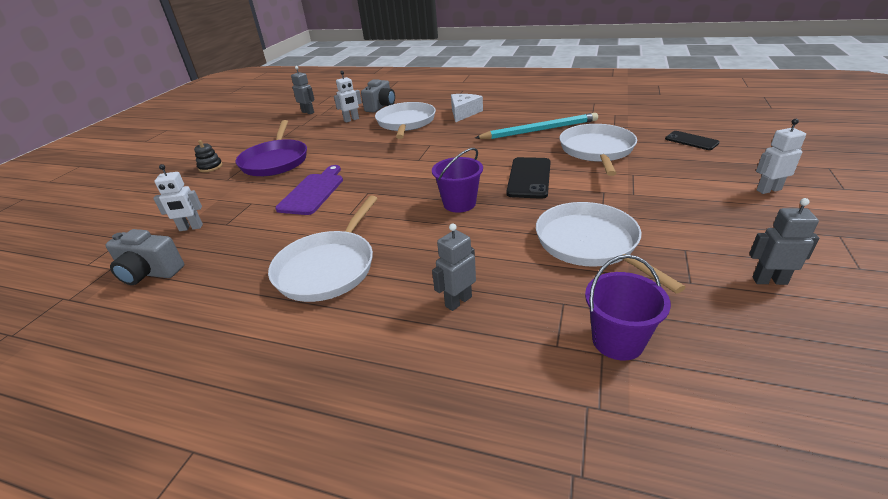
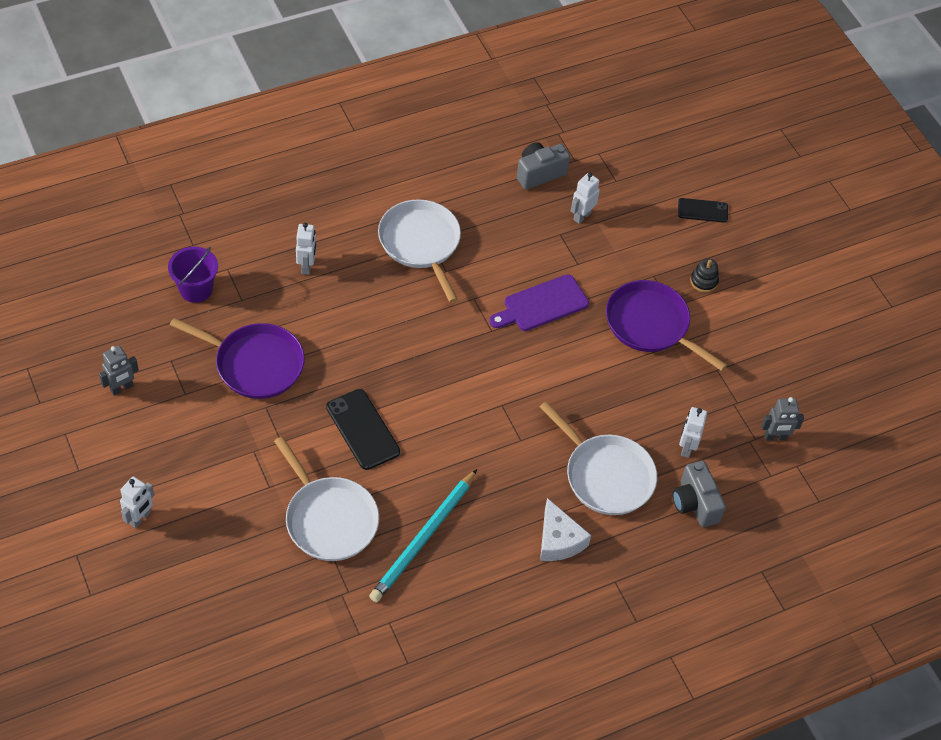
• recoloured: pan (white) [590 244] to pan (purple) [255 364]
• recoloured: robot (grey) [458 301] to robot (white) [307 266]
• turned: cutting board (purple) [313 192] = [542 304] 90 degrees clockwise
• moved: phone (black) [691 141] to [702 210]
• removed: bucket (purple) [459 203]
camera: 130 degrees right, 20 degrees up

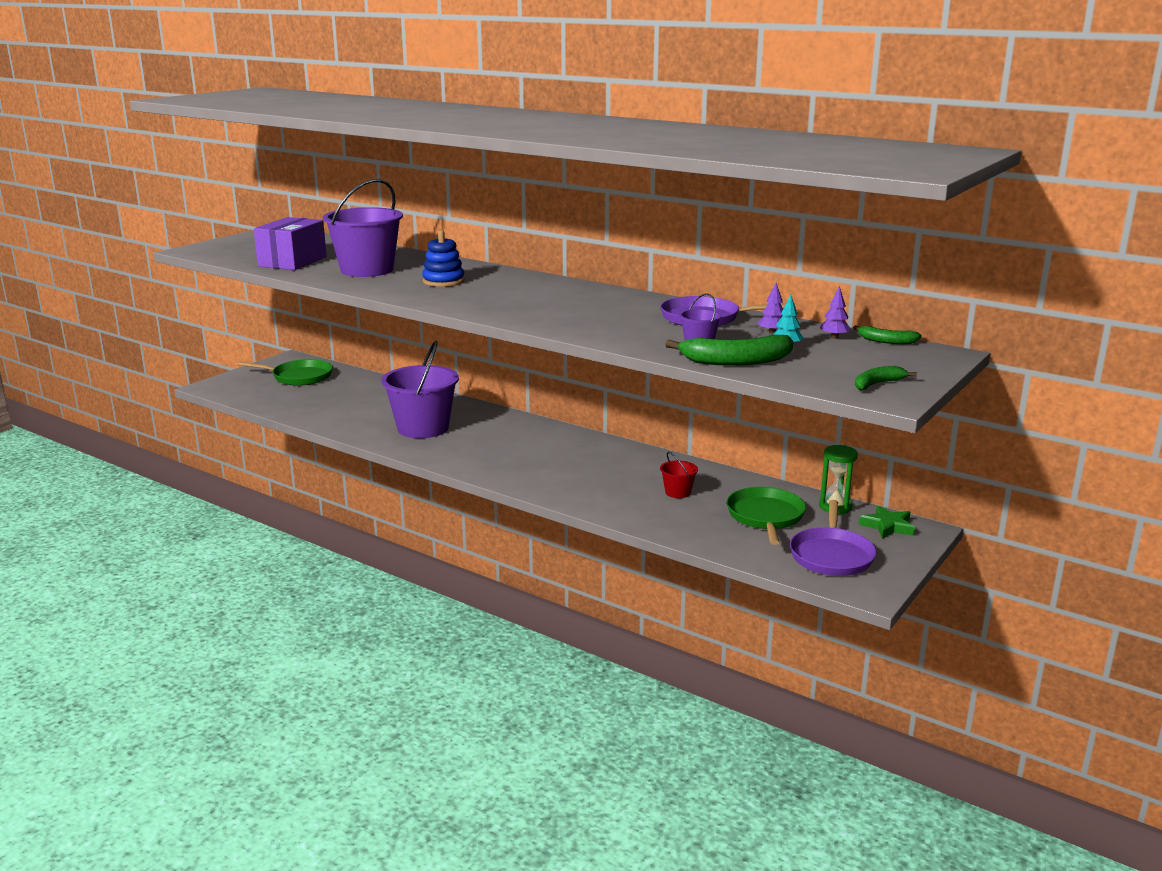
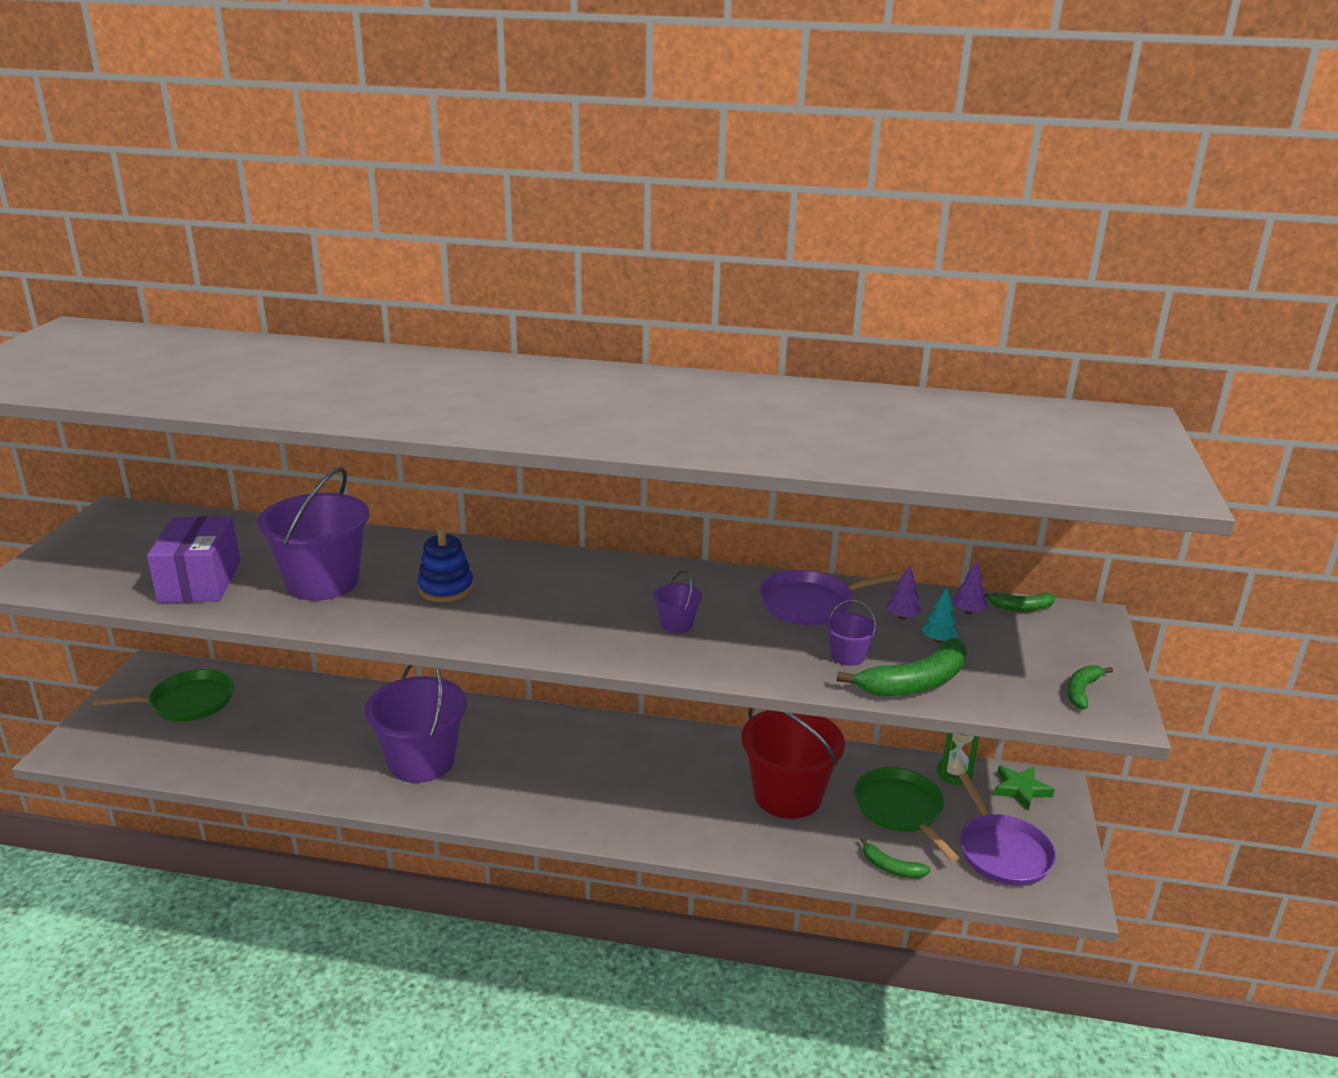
• added: bucket (purple) [676 624]
• resized: bucket (red) [678 492] = [787 795] x2.29
• added: banana (green) [891 868]
camera: 25 degrees left, 5 degrees up

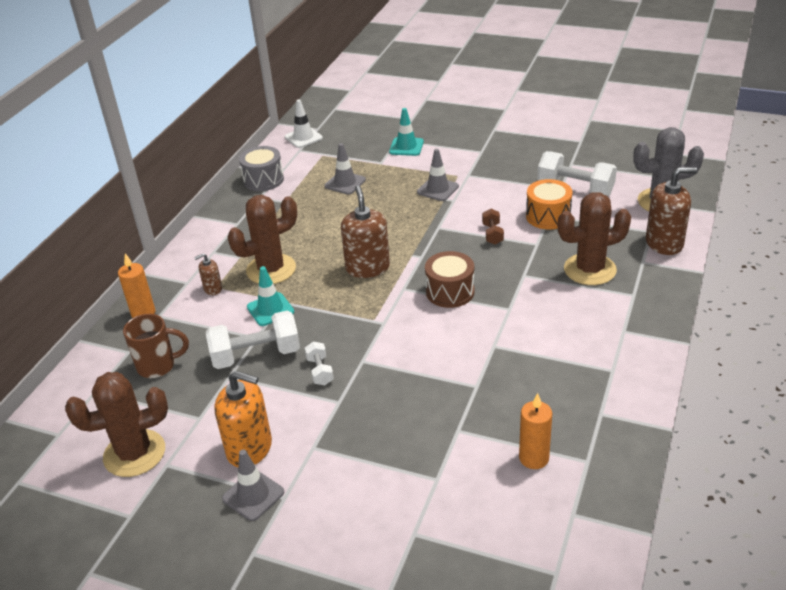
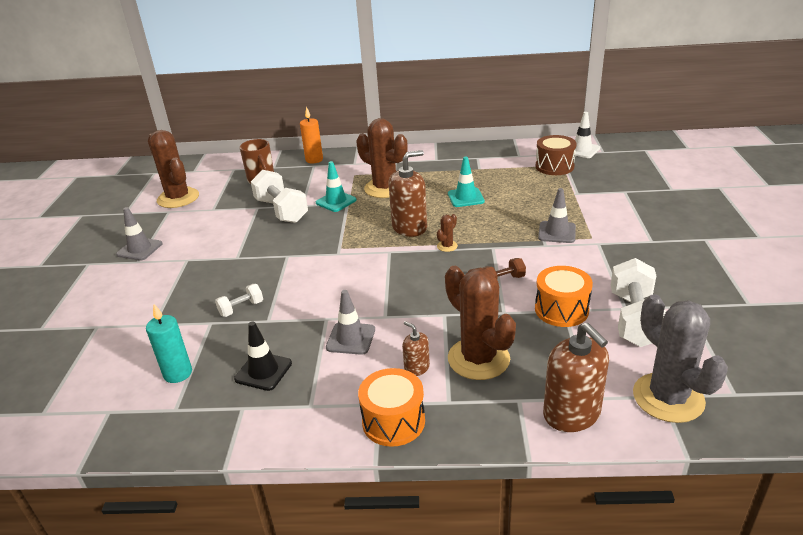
• recoloured: candle (orange) [534 458] to candle (turquoise) [178 373]
• moved: dumbbell (white) [320 371] to [241 308]
• added: traffic cone (black) [263 371]
• moved: traffic cone (grey) [345 183] to [351 338]
• added: drum (orange) [393 421]
• moved: soap dispenser (brown) [213 289] to [416 368]
• added: cactus (brown) [447 246]
• moved: traffic cone (turquoise) [406 147] to [465 197]
• moved: drum (brown) [450 292] to [554 166]
• removed: soap dispenser (orange) [249 448]
• removed: drum (grey) [263 180]
camera: 70 degrees right, 5 degrees down

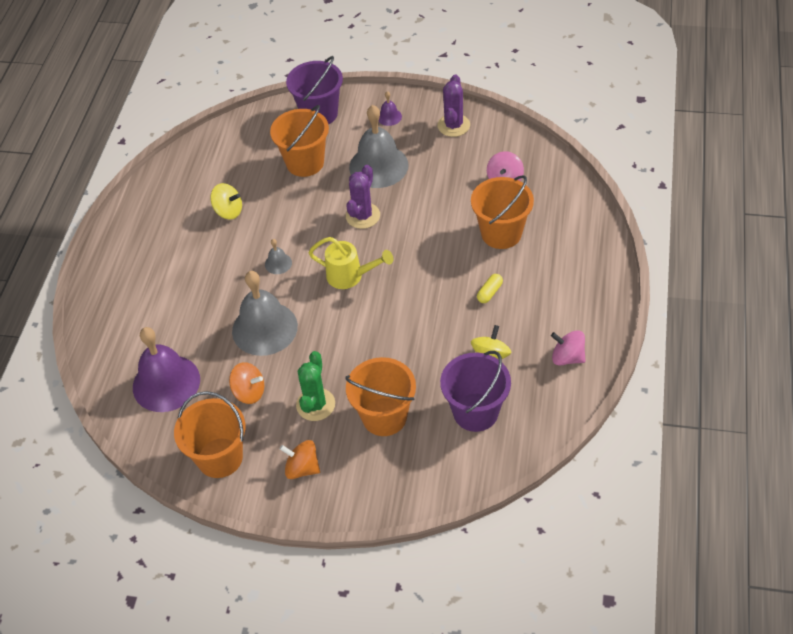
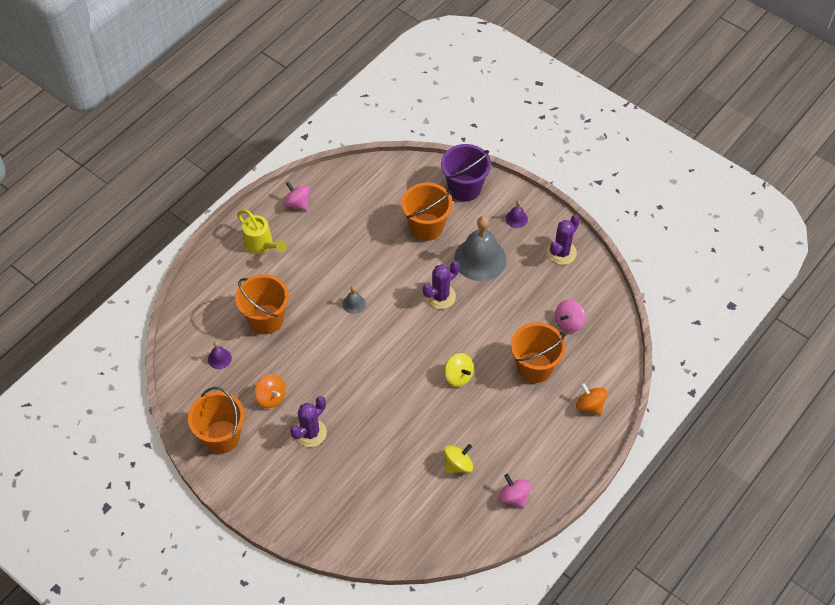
• resized: bell (purple) [166 383] = [219 358] x0.43
• moved: bucket (orange) [384 417] to [266 319]
• moved: watering can (yellow) [350 276] to [261 245]
• added: spinning top (pink) [297 203]
• recoloured: cactus (green) [315 404] to cactus (purple) [310 433]
• moved: spinning top (yellow) [228 211] to [458 376]
• moved: spinning top (orange) [302 468] to [590 405]
• removed: bell (grey) [264 328]
• removed: bucket (purple) [475 412]
• removed: capsule (yellow) [489 292]
camera: 25 degrees right, 5 degrees up

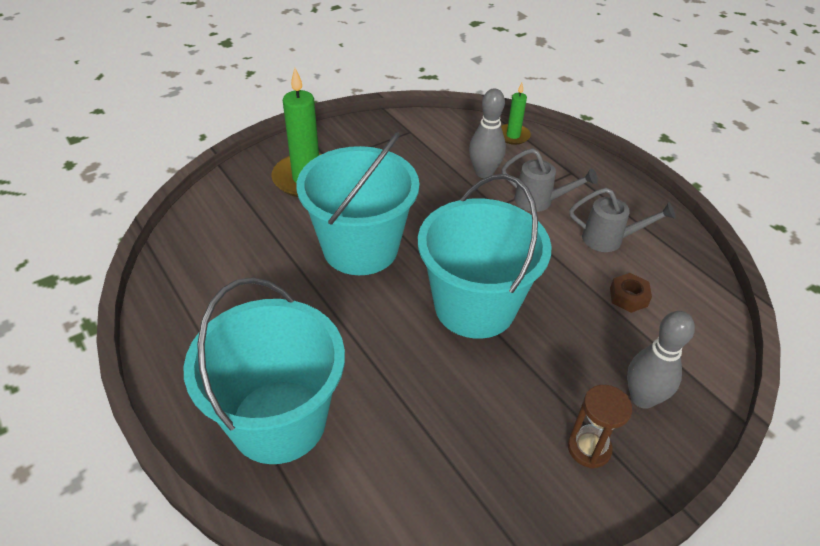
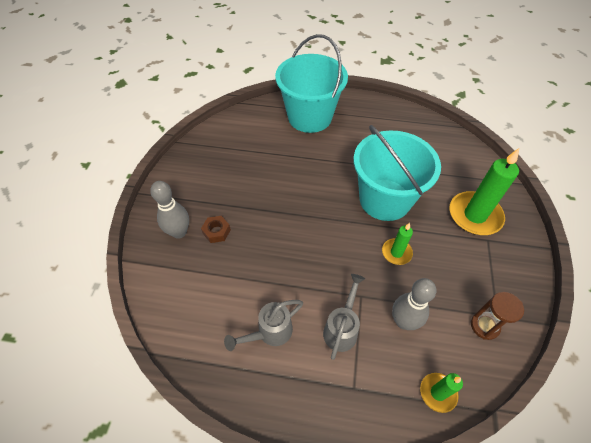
• moved: nut (brown) [628 297] to [216 232]
• turned: watering can (grey) [540 201] = [342 328] 135 degrees clockwise
• added: candle (green) [396 252]
• moved: hourglass (brown) [589 448] to [484 326]
• removed: bucket (turquoise) [474 306]
camera: 135 degrees right, 10 degrees up

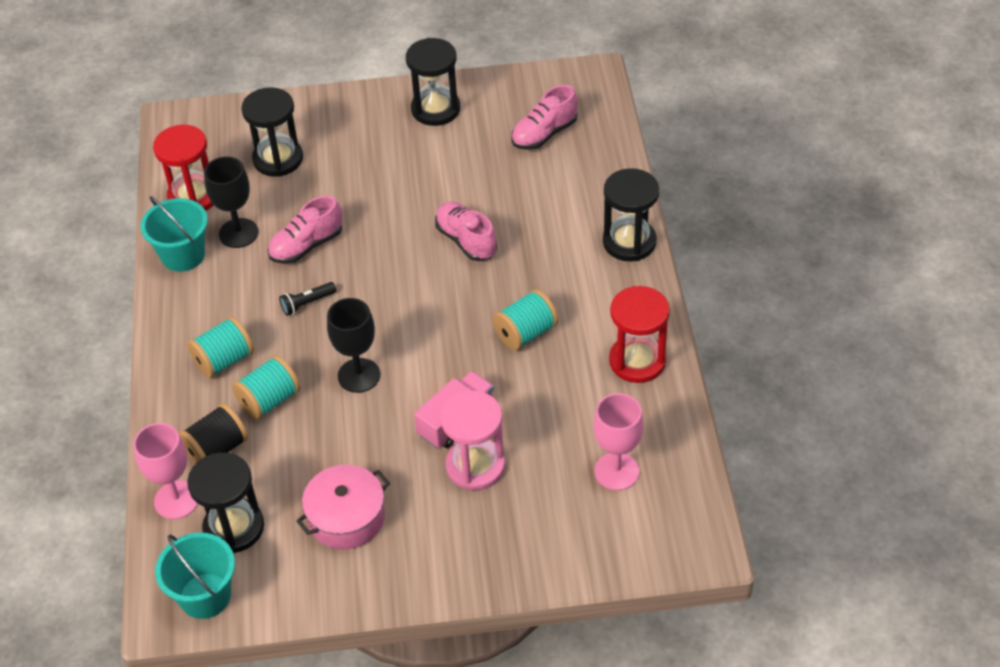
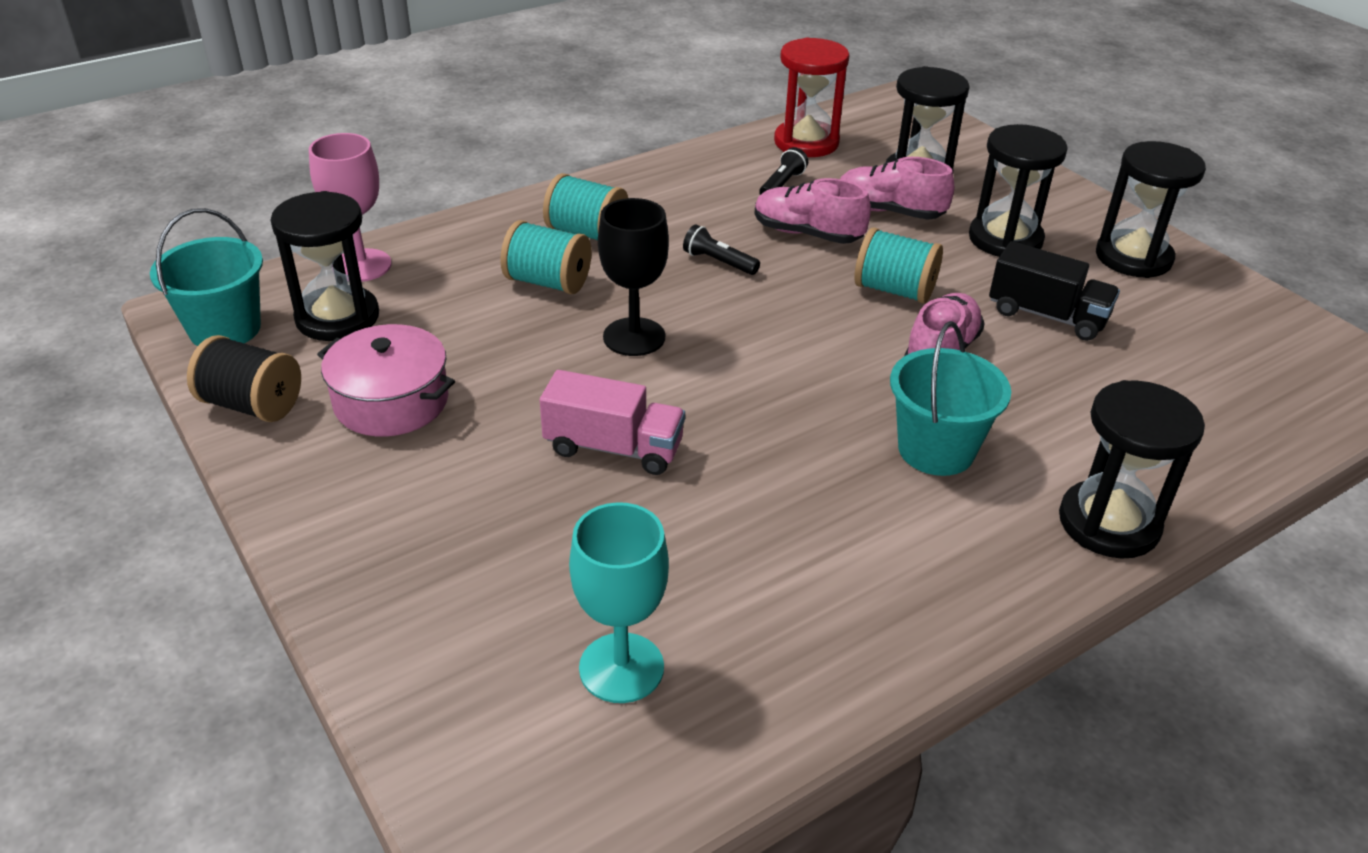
• moved: spool (black) [217 449] to [252 405]
• recoloured: goblet (pink) [616 471] to goblet (turquoise) [621 668]
• replaced: goblet (black) [238 233] to flashlight (black) [782 184]
• moved: shoe (pink) [544 134] to [889 211]
• moved: spool (turquoise) [525 333] to [894 290]
• moved: bucket (turquoise) [183 255] to [936 449]
• added: hourglass (black) [1005 239]
• added: truck (black) [1047 315]
• removed: hourglass (pink) [475 466]
• removed: hourglass (red) [637 361]
camera: 60 degrees right, 10 degrees down

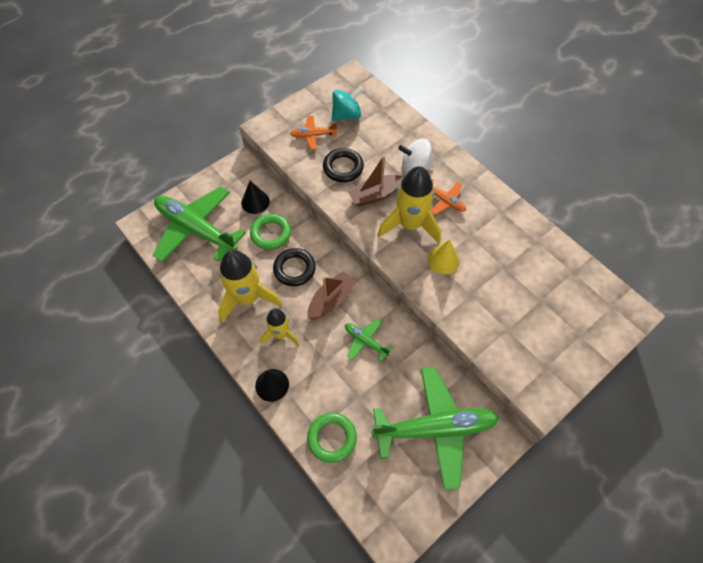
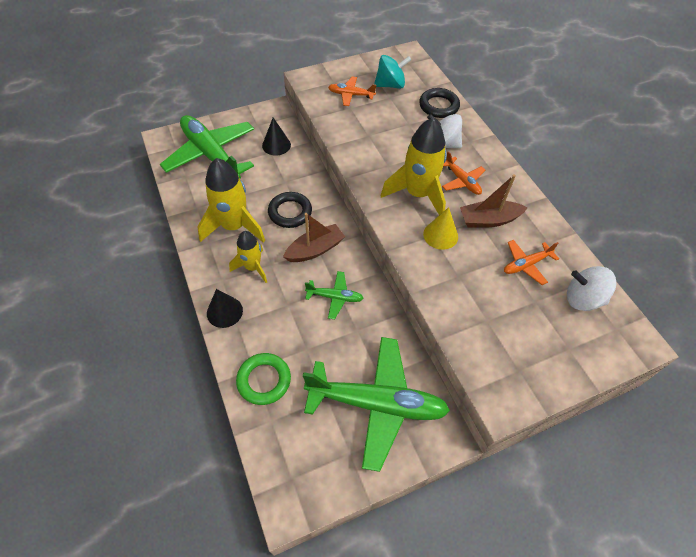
• turned: plane (green) [365 341] = [335 297] 135 degrees clockwise
• moved: ring (black) [343 167] to [438 106]
• moved: boat (brown) [375 195] to [488 220]
• added: plane (orange) [526 265]
• added: spinning top (white) [582 299]
• removed: ring (green) [271 233]
camera: 15 degrees right, 5 degrees down

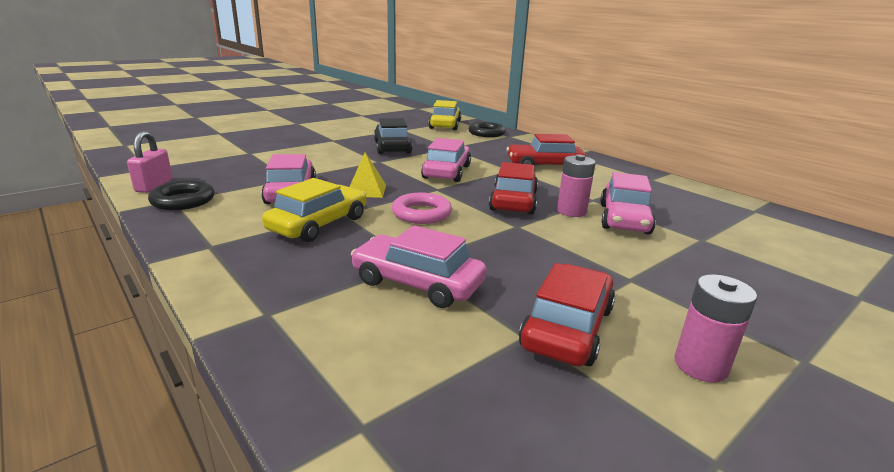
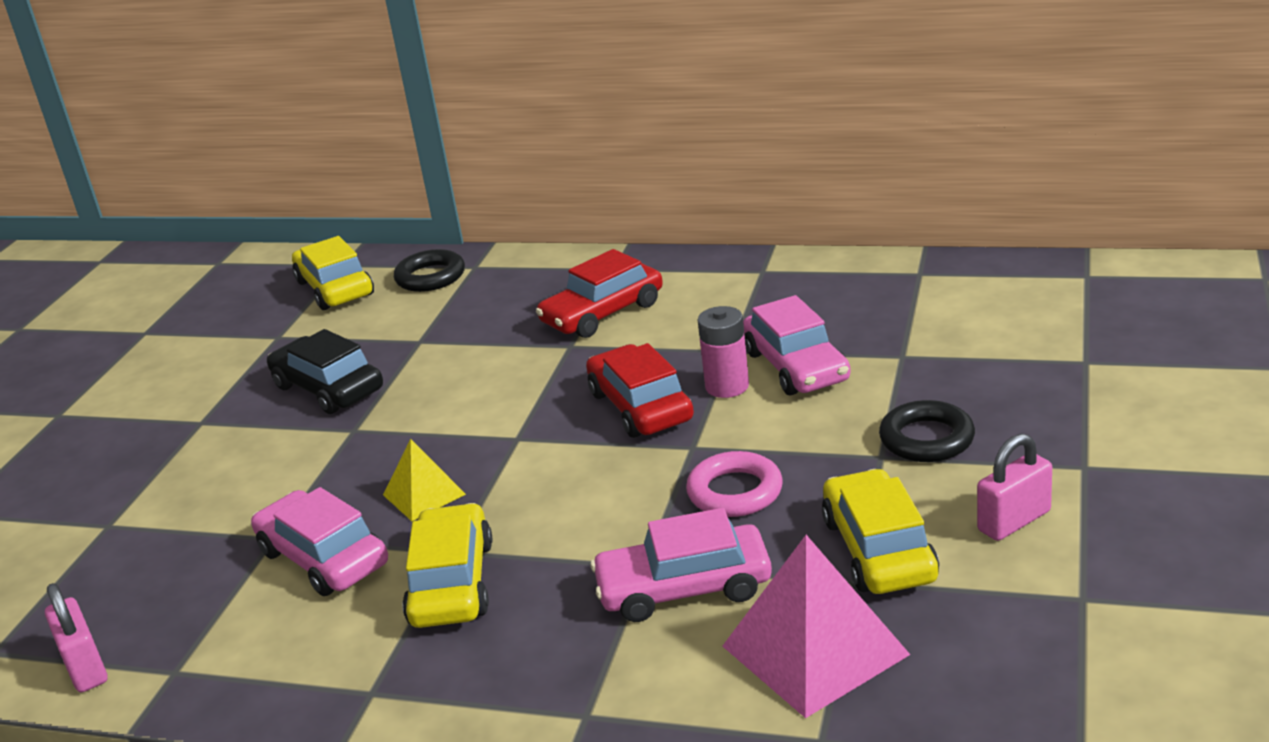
• moved: ring (pink) [421 213] to [735 492]
• added: pyramid (pink) [814 650]
• recoloured: car (red) [567 327] to car (yellow) [879 549]
• moved: ring (black) [183 200] to [927 439]
• replaced: battery (pink) [700 365] to padlock (pink) [1014 521]
• removed: car (pink) [447 172]
camera: 30 degrees left, 5 degrees up

